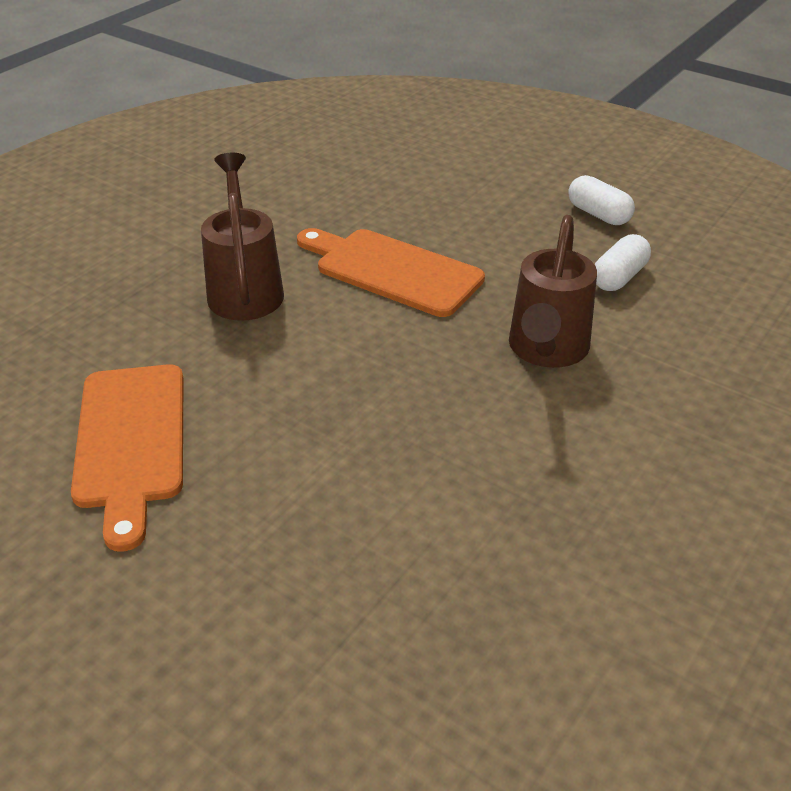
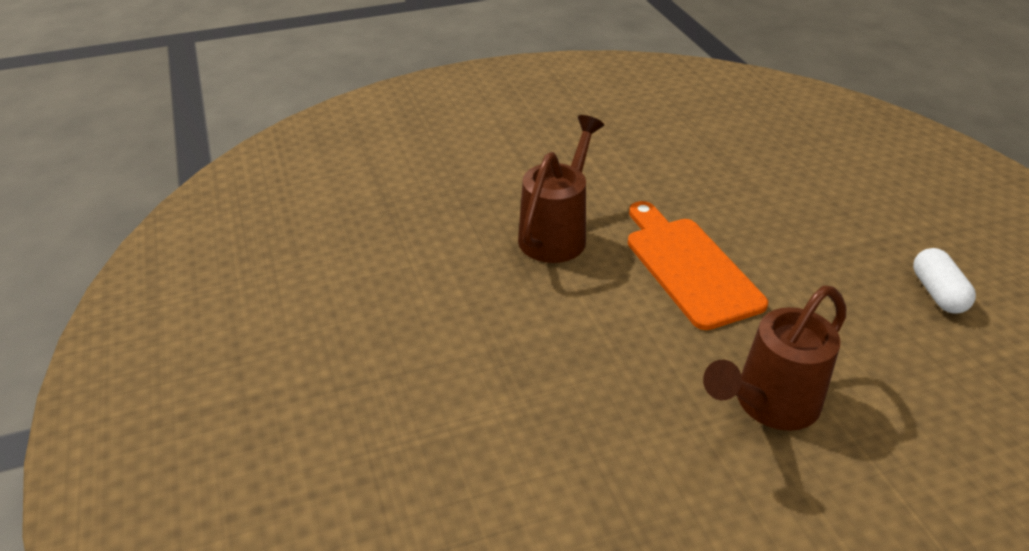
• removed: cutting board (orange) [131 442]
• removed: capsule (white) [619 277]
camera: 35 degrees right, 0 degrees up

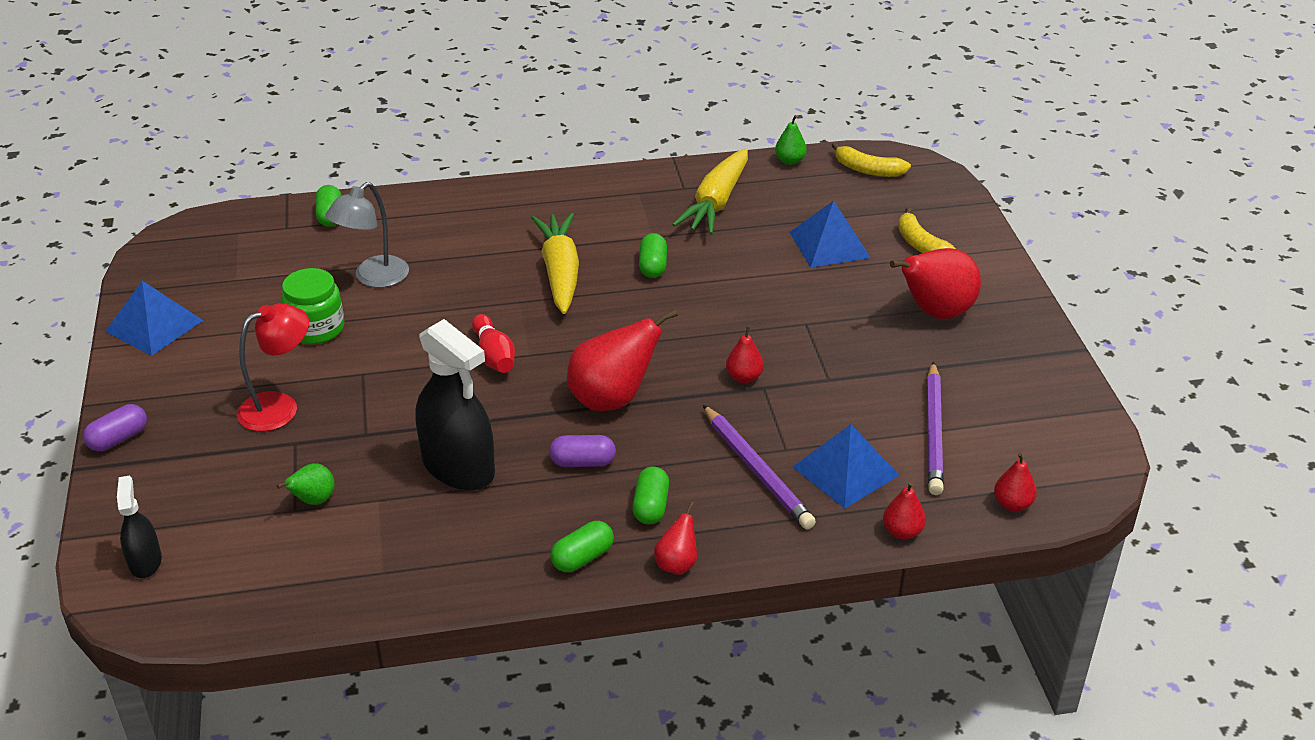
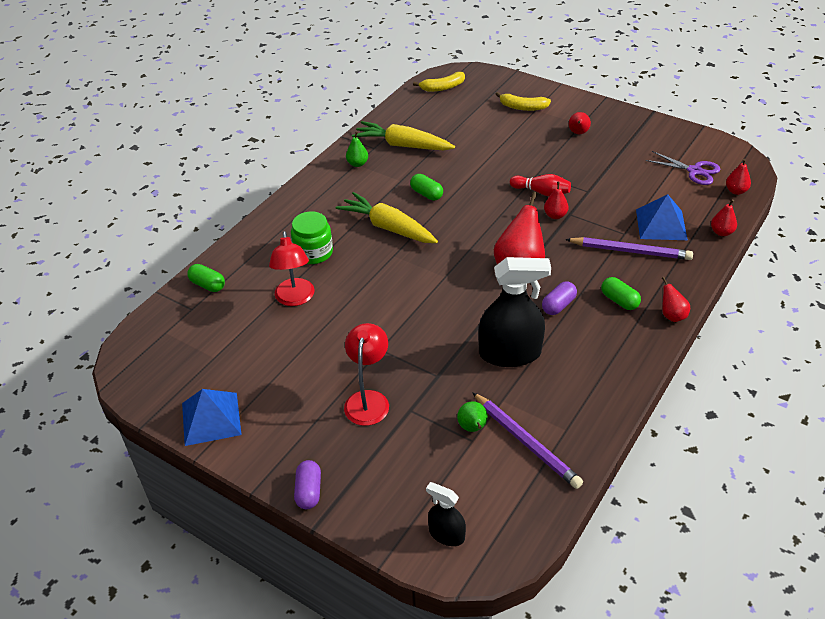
• recoloured: lamp (grey) [373 278] to lamp (red) [295 299]
• moved: jar (green) [316 328] to [313 252]
• moved: pear (green) [790 161] to [357 164]
• turned: carrot (yellow) [716 203] = [402 145] 135 degrees clockwise
• moved: pencil (purple) [934 432] to [526 442]
• moved: bowling pin (red) [494 356] to [541 192]
• resized: pear (red) [935 312] = [578 133] x0.51
• added: scissors (purple) [694 171]
• removed: capsule (green) [582 557]
• removed: pyramid (blue) [829 244]
camera: 45 degrees left, 5 degrees up

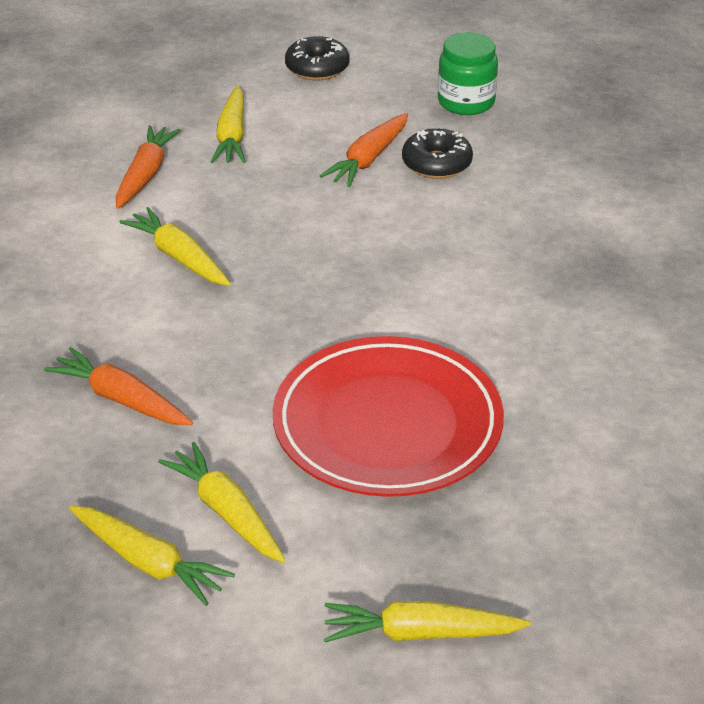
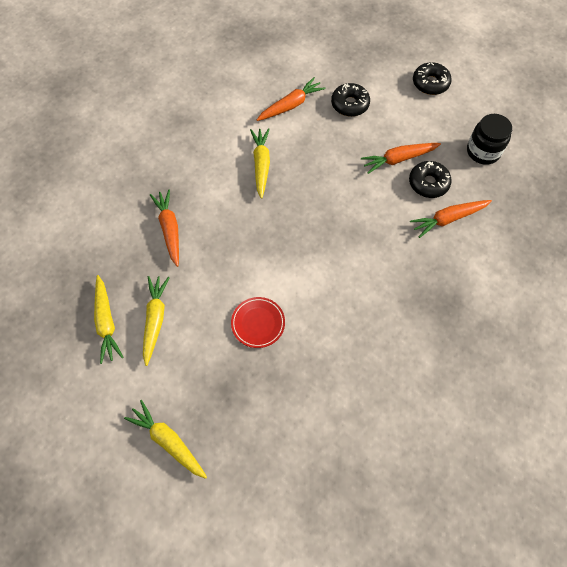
• resized: plate (red) [387 425] = [258 323] x0.44
• replaced: carrot (yellow) [232 136] to donut (black) [350 104]
• added: carrot (orange) [448 219]
• recoloured: jar (green) [466 102] to jar (black) [483 151]
camera: 40 degrees right, 25 degrees up

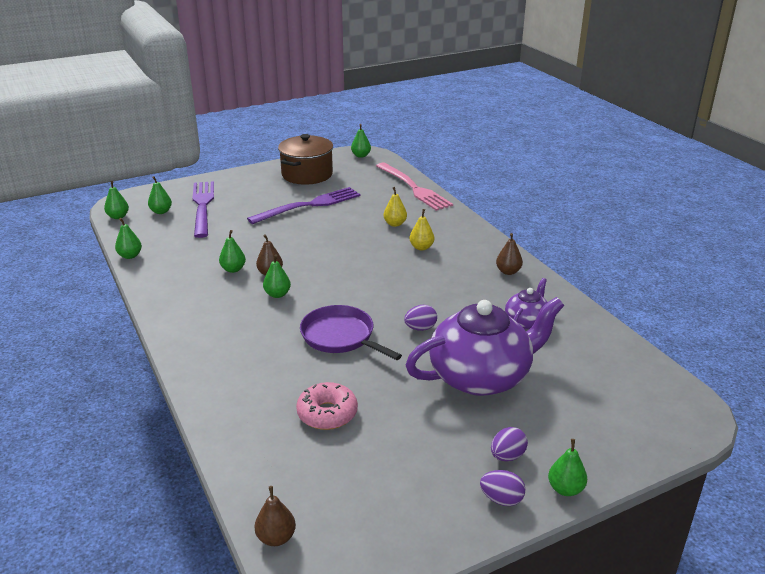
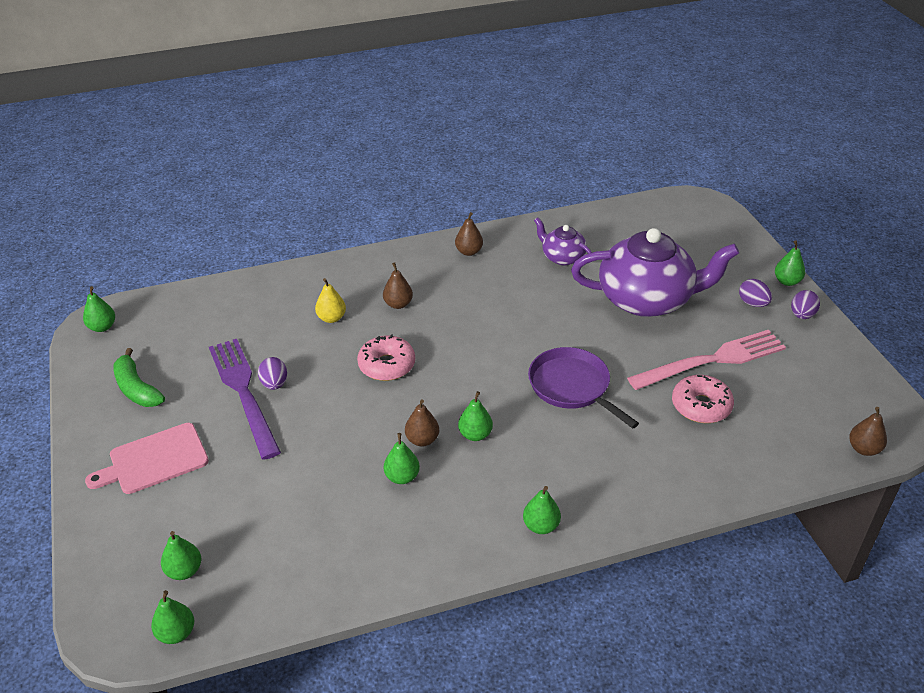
• added: cutting board (pink) [154 460]
• replaced: pot (brown) [307 174] to banana (green) [137 388]
• moved: egg (purple) [420 328] to [274 384]
• added: donut (pink) [387 365]
• recoloured: pear (yellow) [421 247] to pear (brown) [398 304]
• moved: pear (green) [130 256] to [541 526]
• turned: pan (purple) [340 336] = [572 386] 90 degrees clockwise
• turned: teapot (purple) [481 376] = [647 299] 105 degrees clockwise
• moved: fork (pink) [414 188] to [713 360]
• removed: fork (purple) [202 206]
camera: 80 degrees left, 10 degrees up

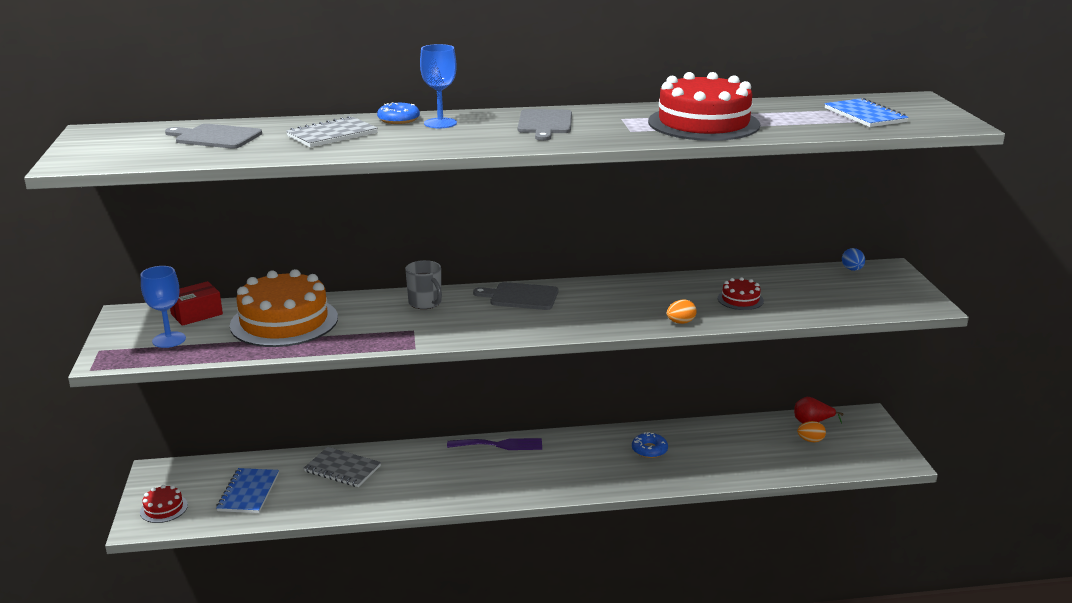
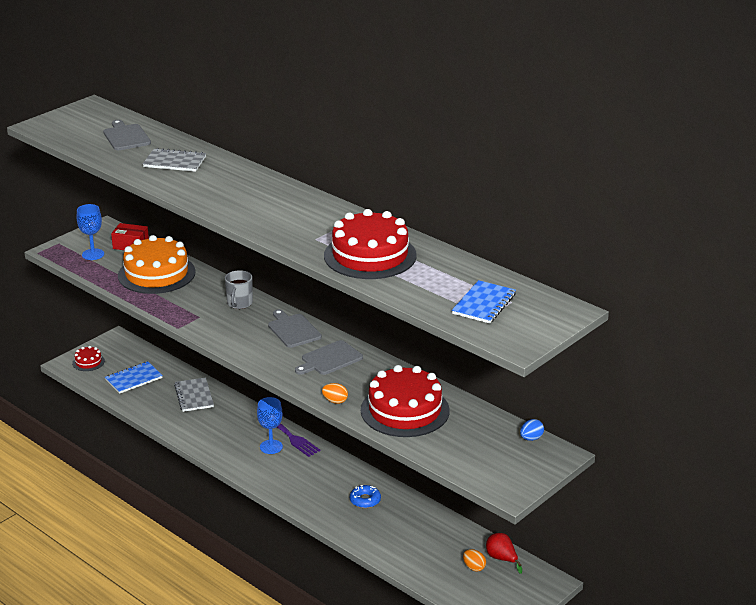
• moved: goblet (blue) [440 123] to [271 447]
• moved: cutting board (grey) [545 124] to [329 359]
• resized: cake (red) [740 299] = [405 410] x2.23
• removed: donut (blue) [398 119]
camera: 50 degrees right, 5 degrees up

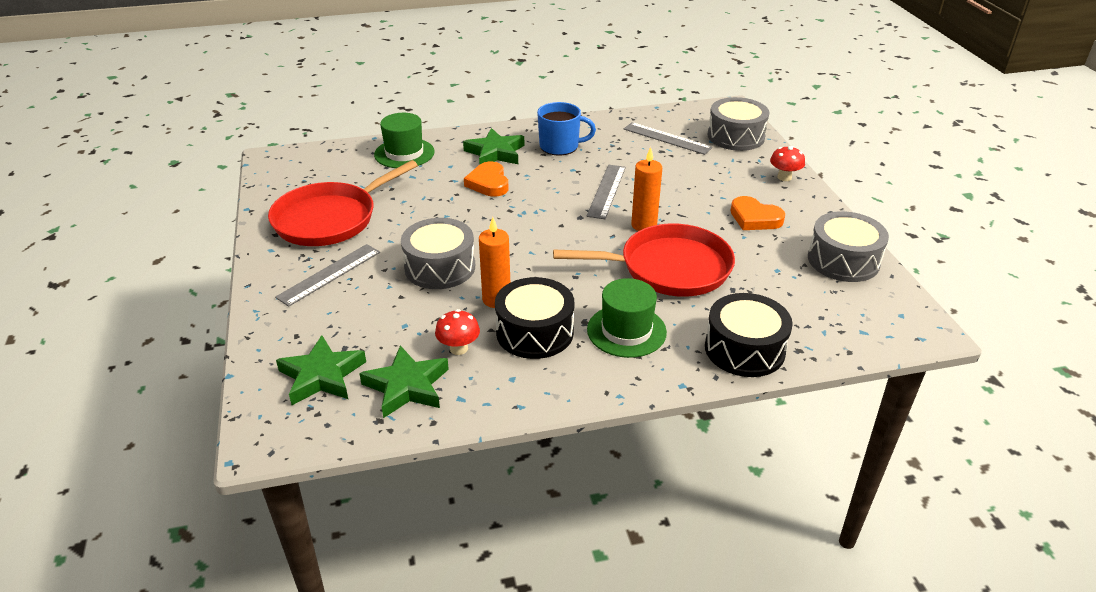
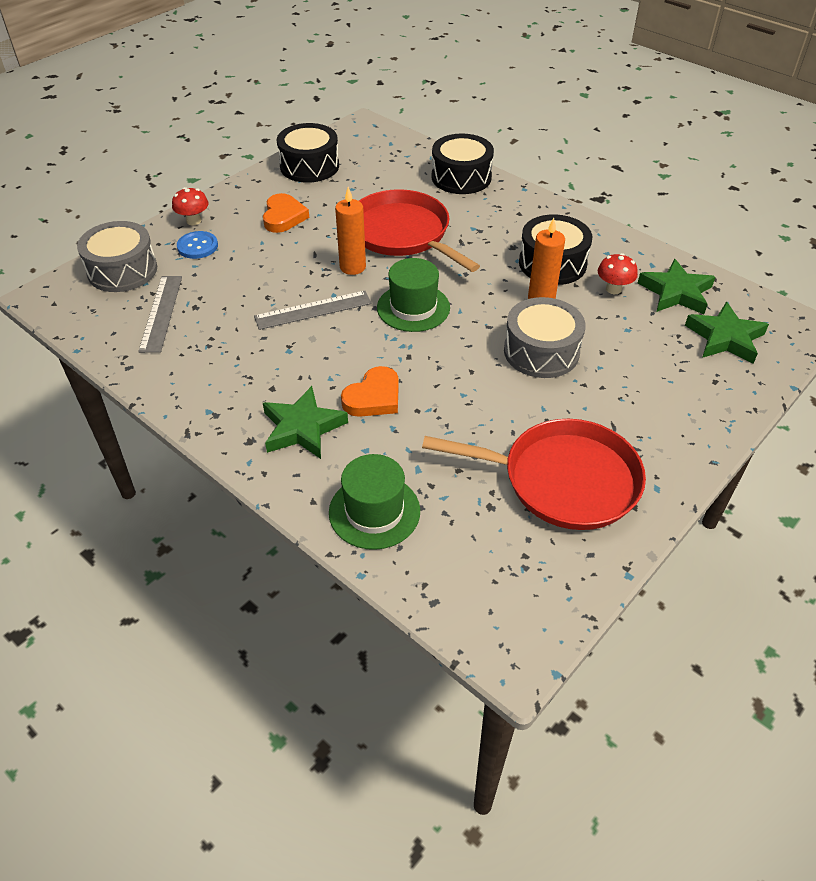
• added: button (blue) [197 246]
• recoloured: drum (grey) [843 260] to drum (black) [309 166]
• moved: hat (green) [626 331] to [413 308]
• removed: ruler (grey) [329 274]
• removed: mug (blue) [560 146]
camera: 125 degrees left, 10 degrees up

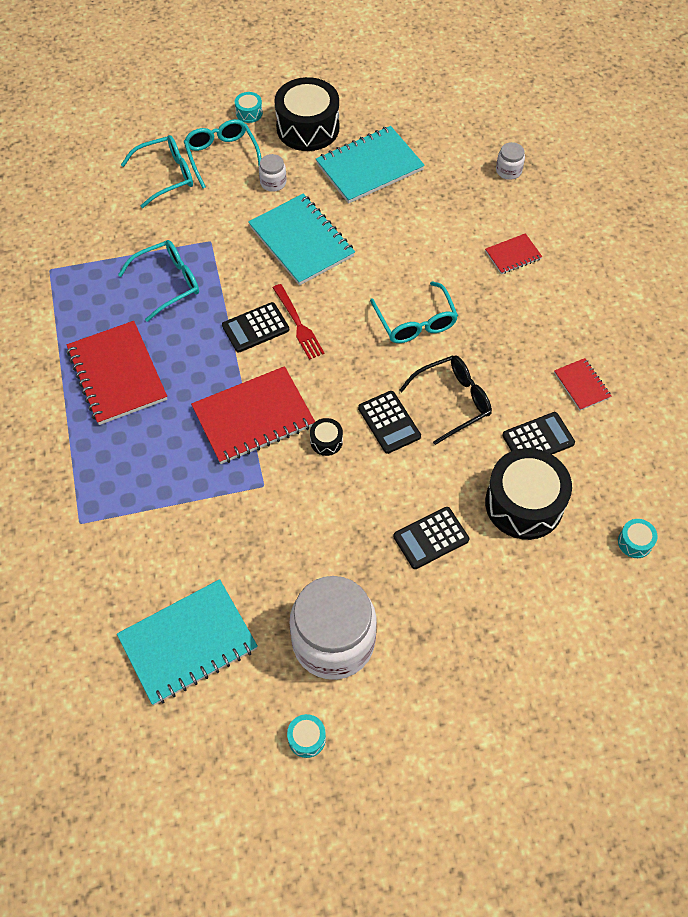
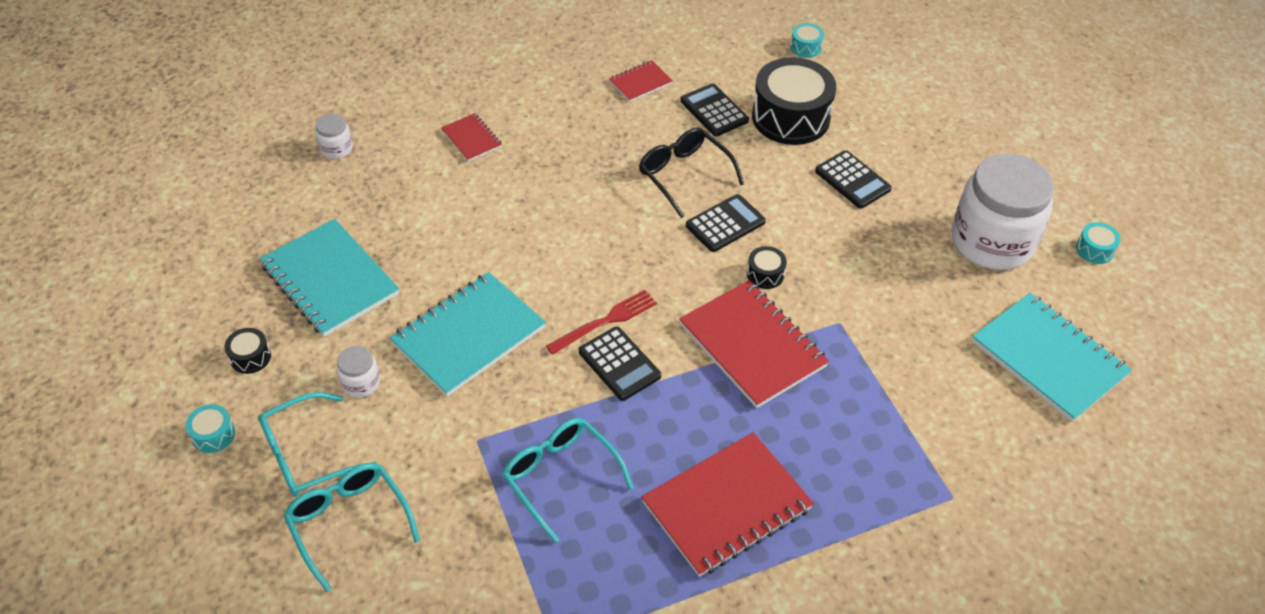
• resized: drum (black) [308 128] = [250 357] x0.43
• removed: glasses (turquoise) [416 322]
camera: 100 degrees left, 10 degrees down

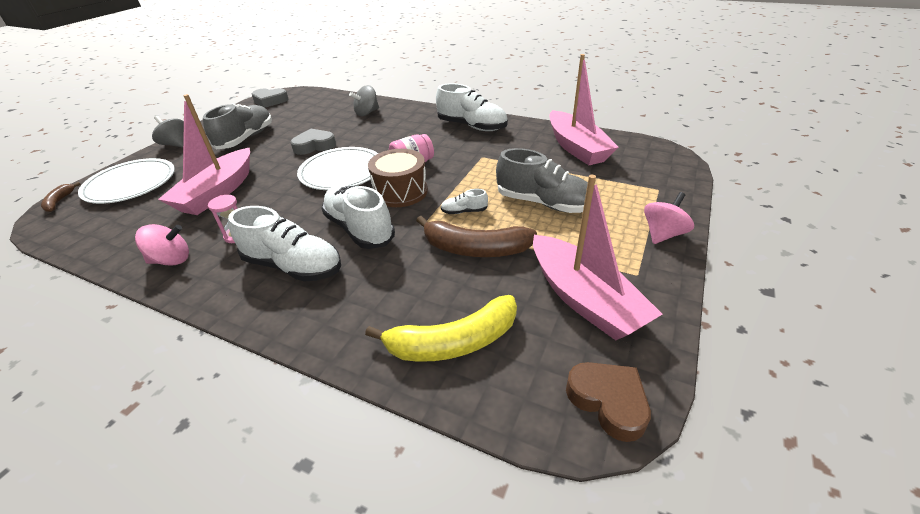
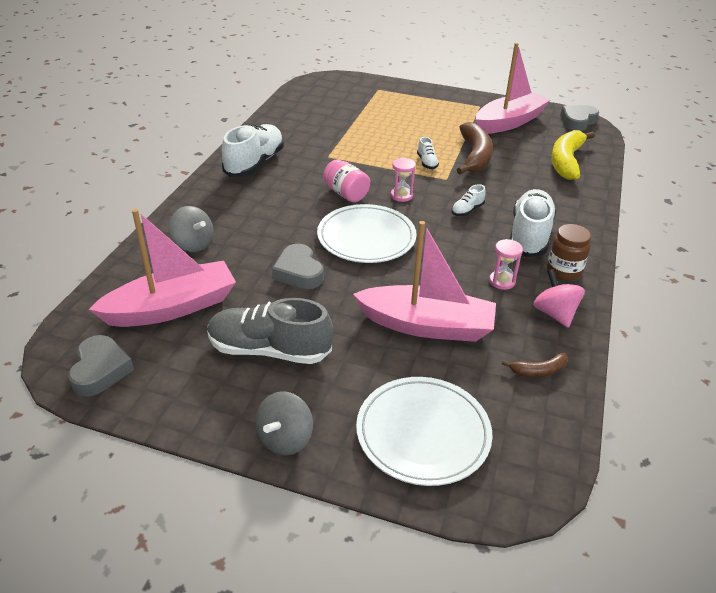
• moved: boat (pink) [576 147] to [172 307]
• replaced: drum (brown) [400 192] to hourglass (pink) [401 195]
• resized: shoe (white) [359 229] = [467 210] x0.45
• moved: banana (brown) [59 201] to [538 371]
• added: jar (brown) [564 271]
• turned: banana (yellow) [453 342] = [566 161] 135 degrees counterclockwise
• recoloured: heart (brown) [608 401] to heart (grey) [577 121]
• removed: shoe (grey) [544 203]
• removed: spinning top (pink) [663 234]
camera: 100 degrees left, 0 degrees up

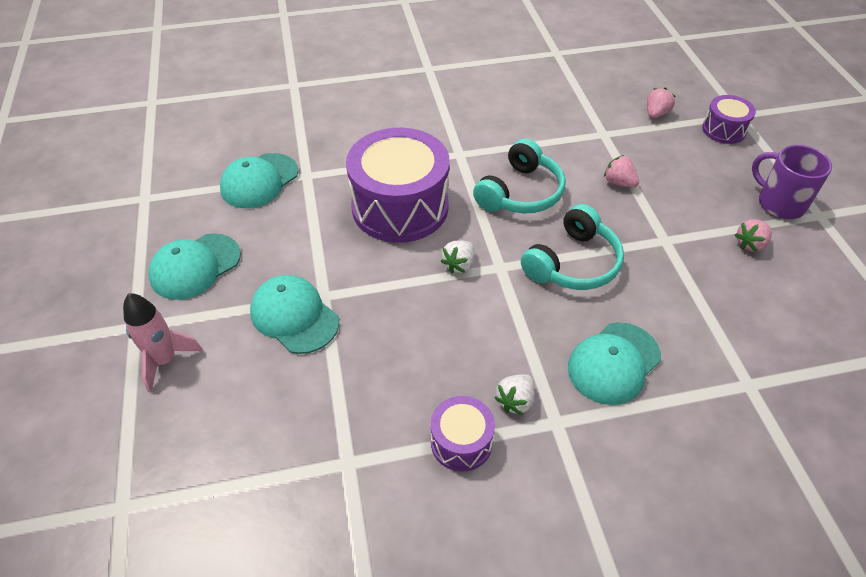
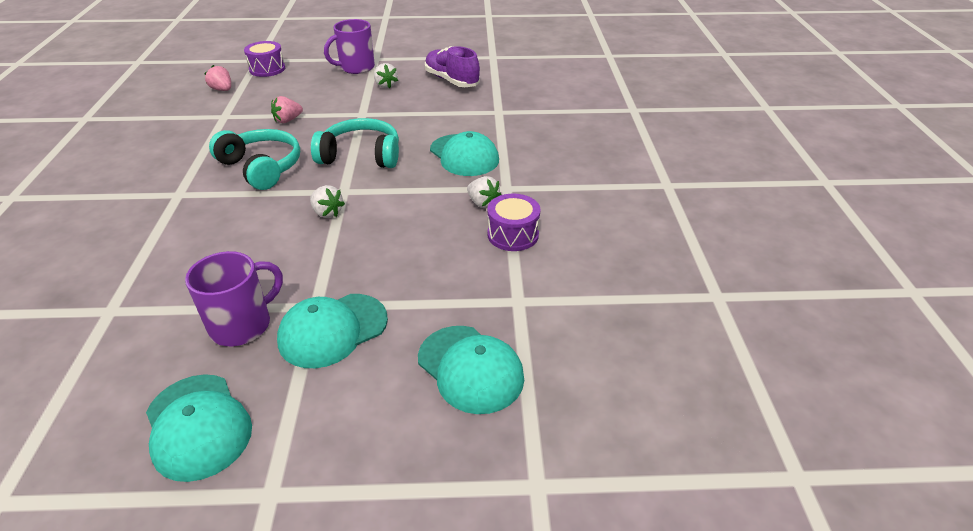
• added: mug (purple) [242 325]
• turned: headphones (turquoise) [573 263] = [361 155] 45 degrees counterclockwise
• recoloured: strawberry (pink) [750 244] to strawberry (white) [386 85]
• moved: cap (turquoise) [259 181] to [470 369]
• added: shoe (purple) [451 81]
• removed: rocket (pink) [165 360]
• removed: drum (purple) [400 207]
camera: 80 degrees left, 10 degrees down

